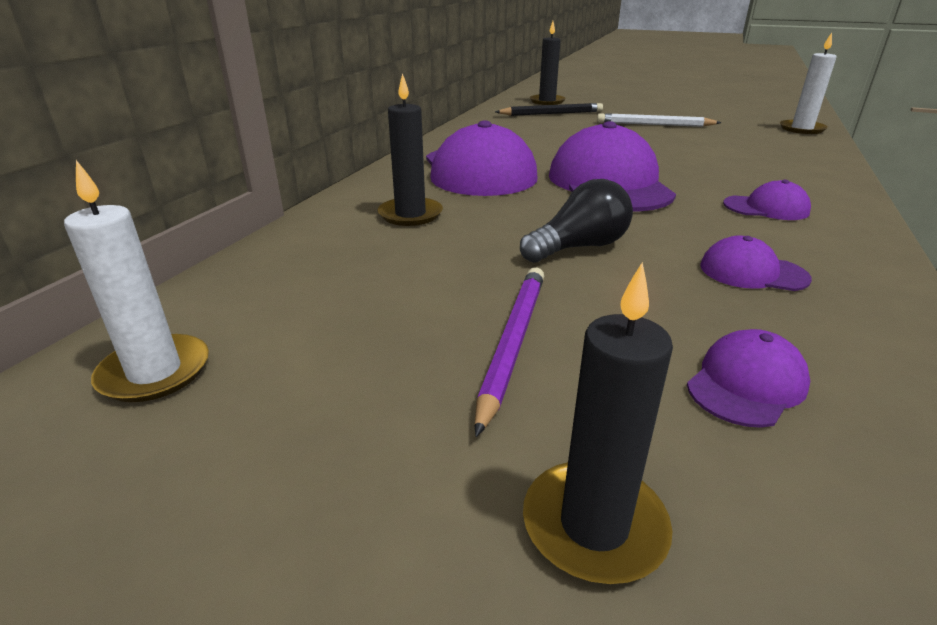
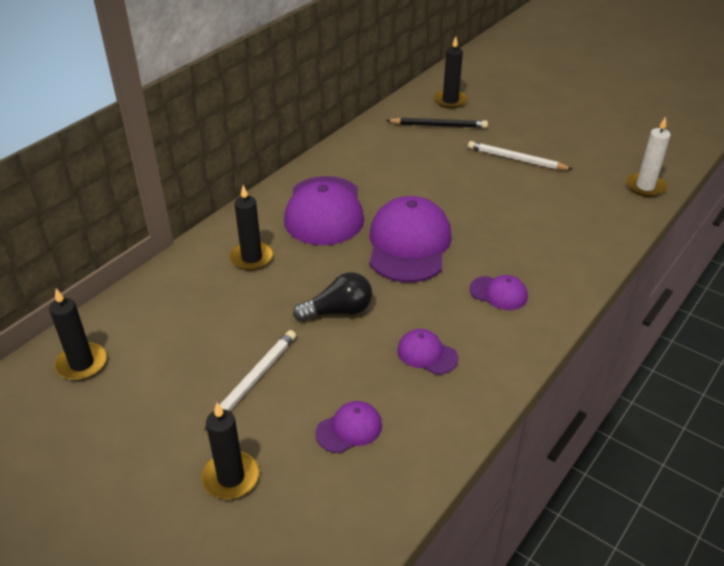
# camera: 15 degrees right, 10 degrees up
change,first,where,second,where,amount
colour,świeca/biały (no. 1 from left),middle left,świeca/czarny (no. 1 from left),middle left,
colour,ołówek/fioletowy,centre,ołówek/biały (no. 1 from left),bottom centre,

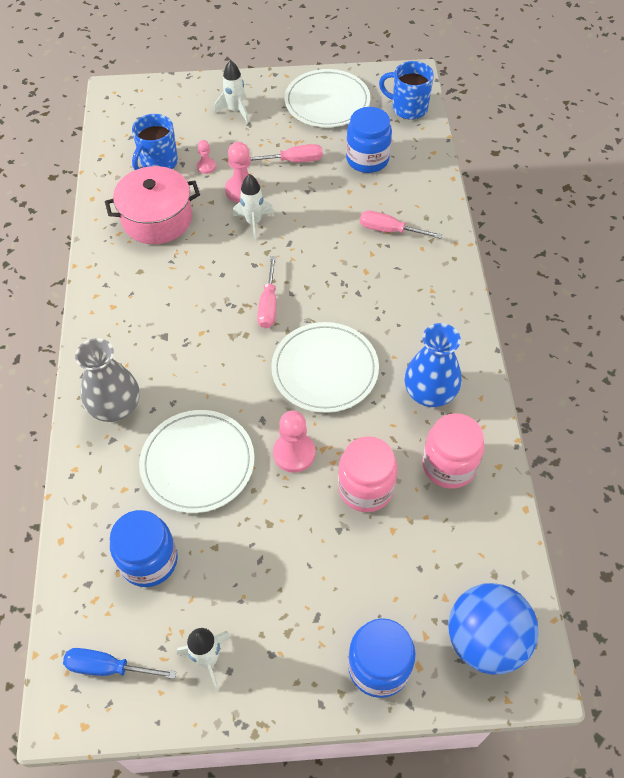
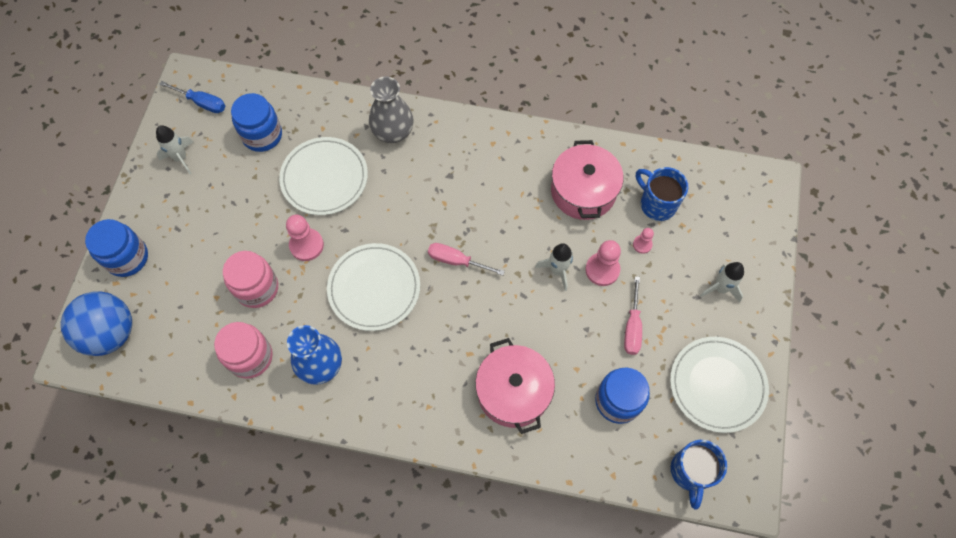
# camera: 105 degrees right, 10 degrees up
change,first,where,second,where,amount
exchanged,śrubokręt/różowy (no. 3 from left),top centre,garnek/różowy (no. 1 from left),bottom centre,
spun,śrubokręt/niebieski,bottom left,,top left,90 degrees clockwise
spun,kubek/niebieski (no. 2 from left),top centre,,bottom right,150 degrees clockwise

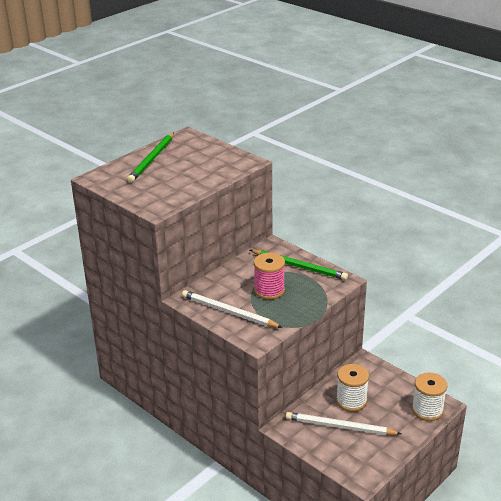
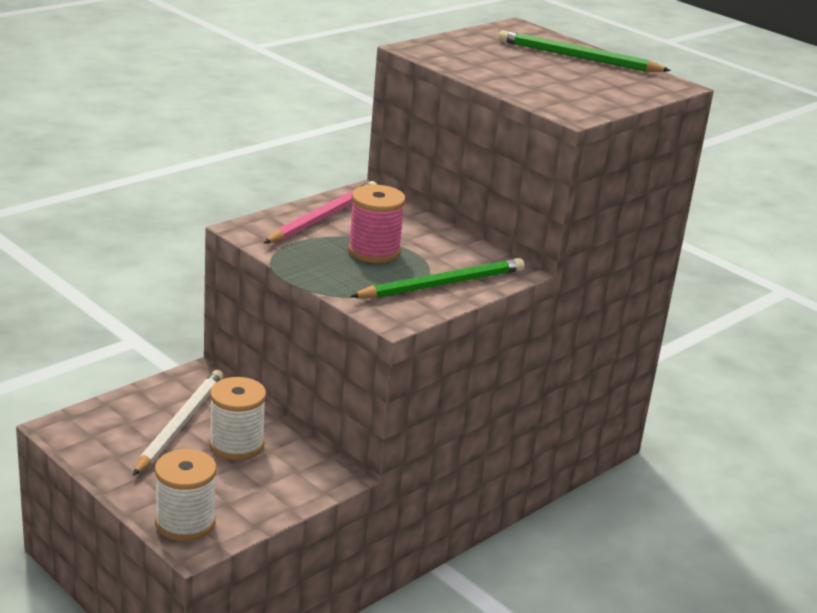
# camera: 90 degrees right, 5 degrees down
change,first,where,second,where,amount
colour,ołówek/biały (no. 1 from left),centre,ołówek/różowy,centre,
spun,ołówek/zielony (no. 2 from left in the first image),centre,ołówek/zielony (no. 1 from left),centre,150 degrees counterclockwise

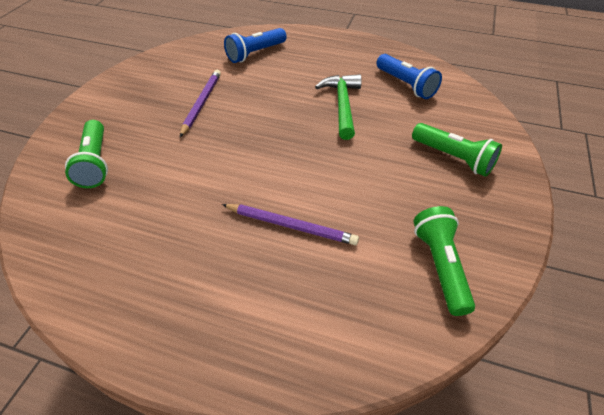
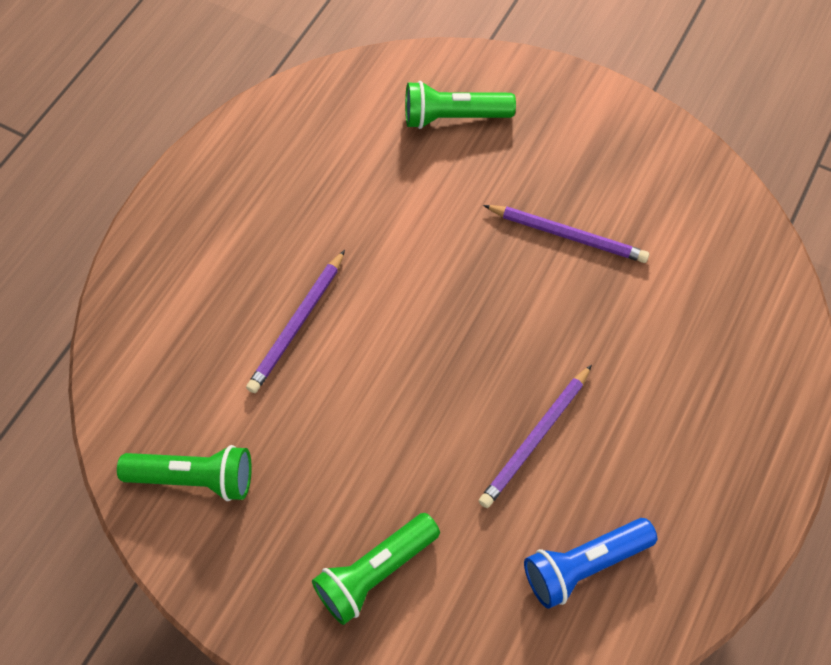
# camera: 100 degrees right, 15 degrees up
change,first,where,second,where,amount
missing,latarka/niebieski (no. 1 from left),top centre,,,
exchanged,młotek/zielony,top centre,ołówek/fioletowy (no. 2 from left),centre,

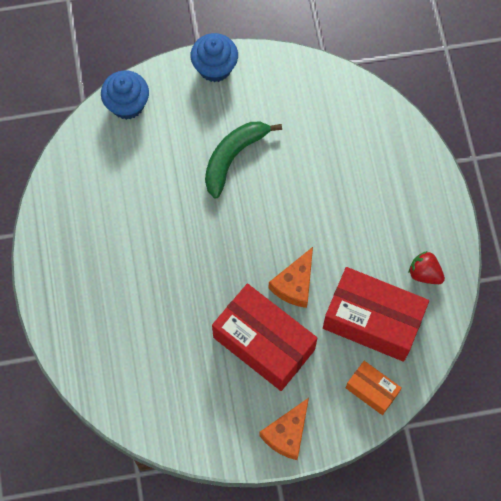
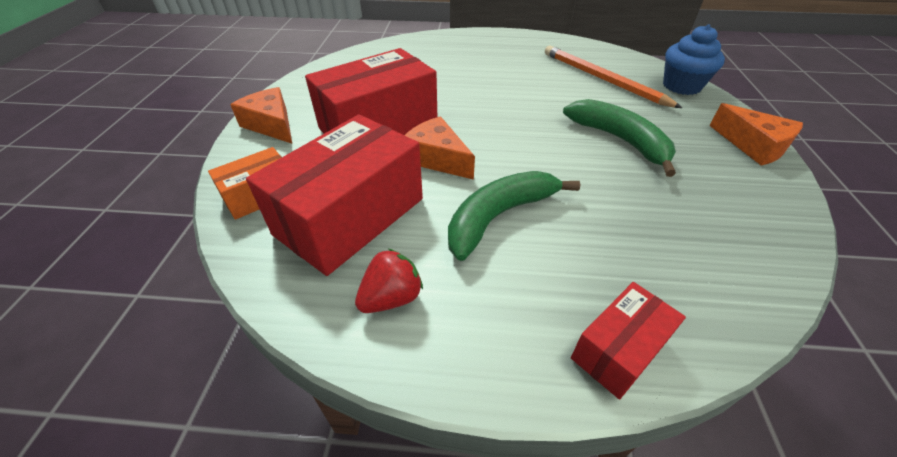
# camera: 105 degrees right, 25 degrees down
change,first,where,second,where,amount
appeared,,,banan/zielony (no. 1 from left),centre,
appeared,,,ołówek/pomarańczowy,top right,
appeared,,,pudełko/czerwony (no. 3 from left),bottom right,
exchanged,muffinka/niebieski (no. 2 from left),top centre,ser/pomarańczowy (no. 3 from left),top right,

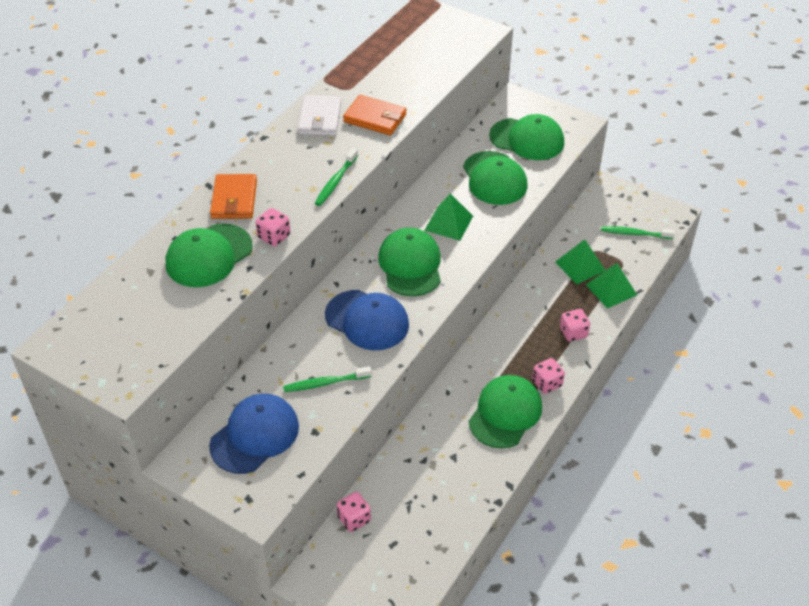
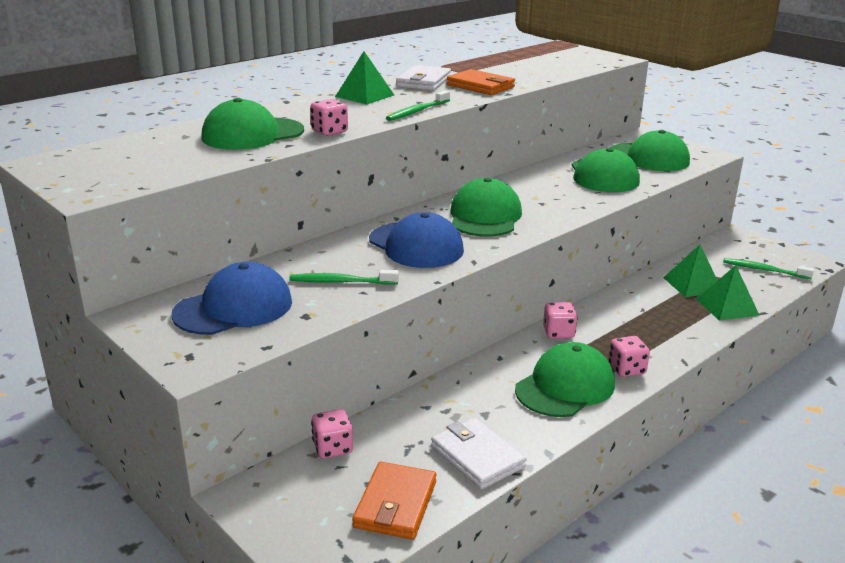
# camera: 15 degrees right, 20 degrees down
change,first,where,second,where,amount
appeared,,,portfel/biały (no. 2 from left),bottom centre,
relocated,portfel/pomarańczowy (no. 1 from left),top left,,bottom centre,
relocated,piramida/zielony (no. 1 from left),centre,,top centre,
relocated,kostka do gry/różowy (no. 4 from left in the first image),middle right,kostka do gry/różowy (no. 3 from left),centre,

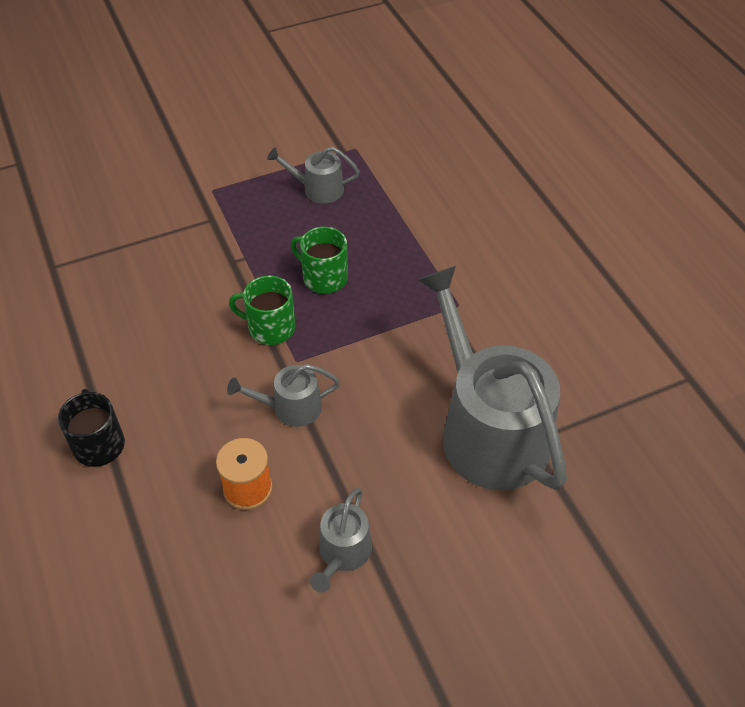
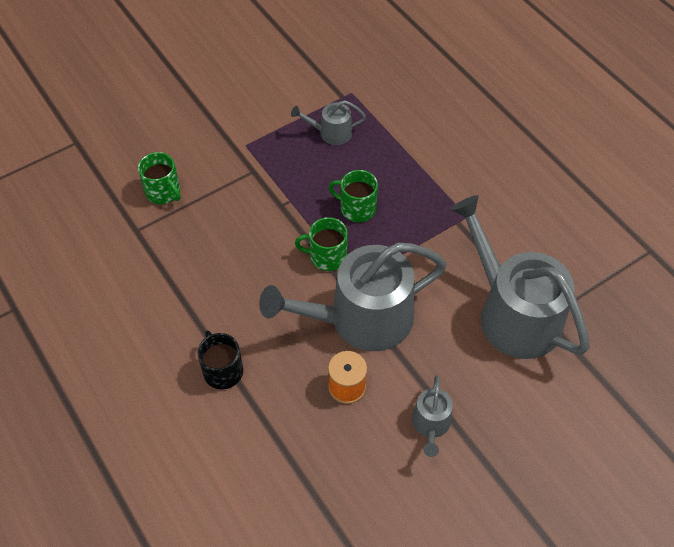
# camera: 10 degrees left, 5 degrees up
change,first,where,second,where,amount
appeared,,,kubek/zielony (no. 1 from left),top left,
size,konewka/szary (no. 1 from left in the first image),centre,konewka/szary (no. 2 from left),centre,x2.22

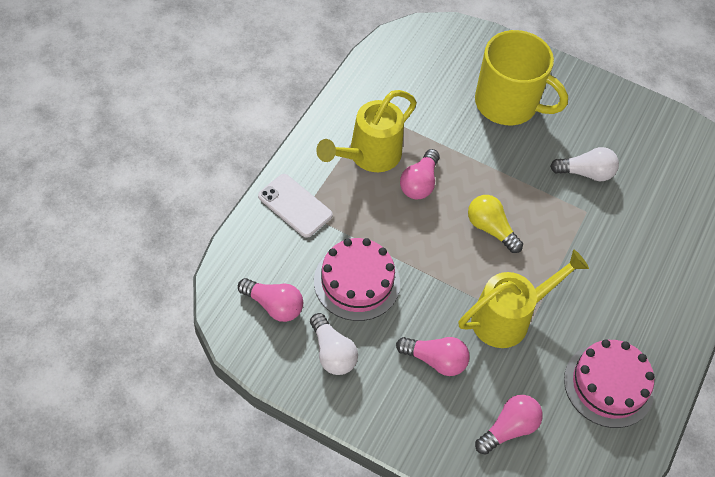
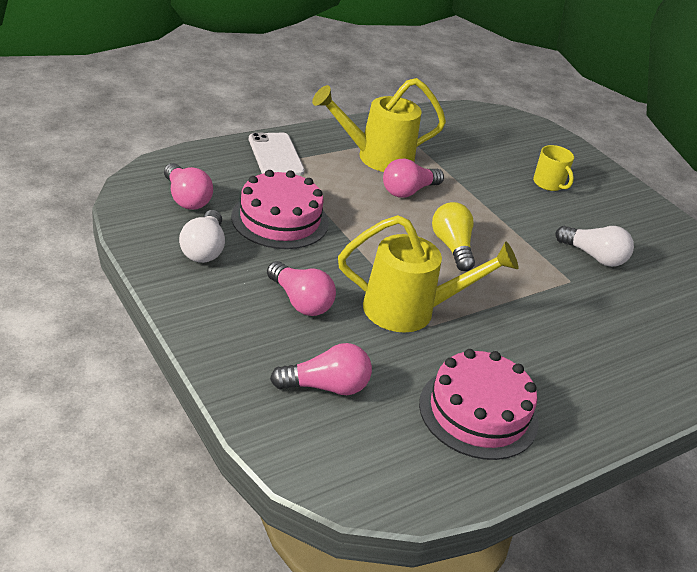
# camera: 30 degrees right, 20 degrees down
change,first,where,second,where,amount
size,kubek/żółty,top right,,top right,x0.45

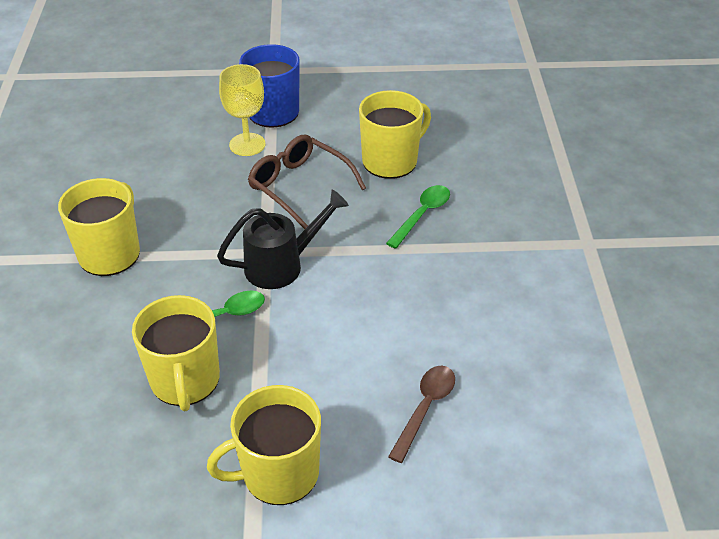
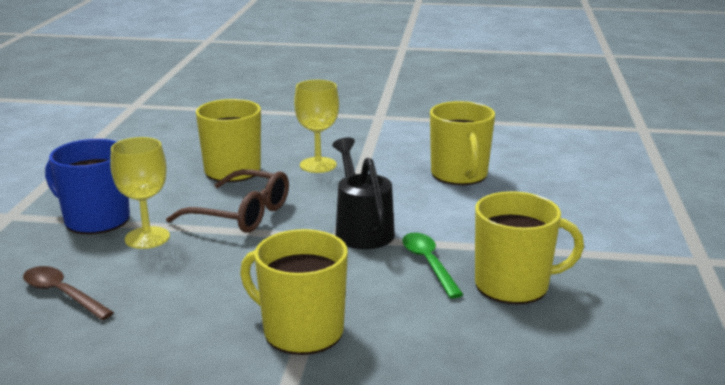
# camera: 80 degrees left, 20 degrees down
change,first,where,second,where,amount
relocated,kubek/żółty (no. 3 from left),bottom centre,,centre,
relocated,łyżka/brązowy,bottom centre,,bottom left,
exchanged,łyżka/zielony (no. 2 from left),centre,kielich/żółty (no. 2 from left),top centre,
spun,okulary/brązowy,centre,,middle left,120 degrees counterclockwise

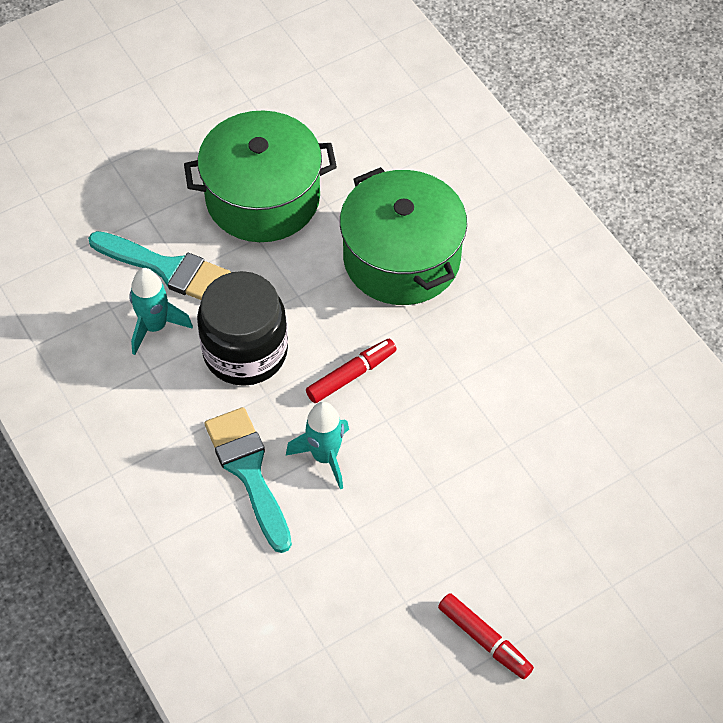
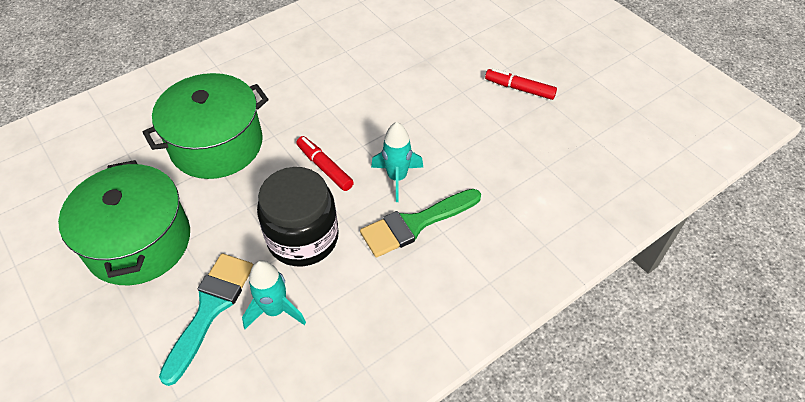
# camera: 95 degrees left, 5 degrees down
change,first,where,second,where,amount
colour,pędzel/turkusowy (no. 2 from left),centre,pędzel/zielony,centre,
spun,flamaster/czerwony (no. 2 from left),bottom right,,top centre,105 degrees counterclockwise

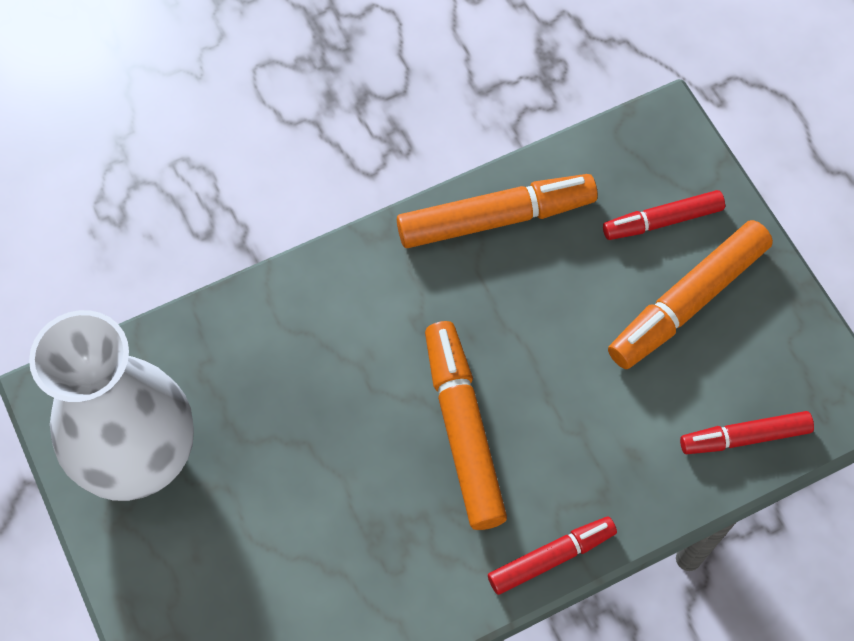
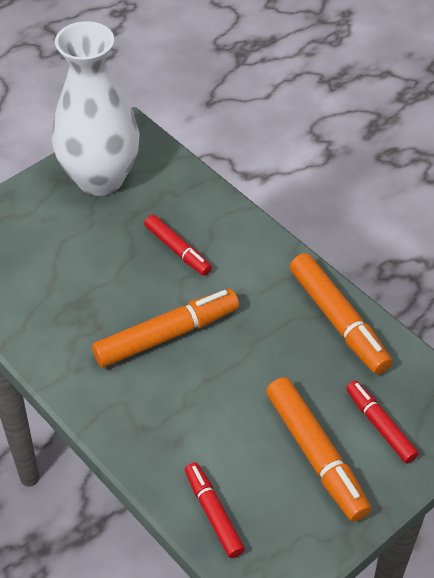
# camera: 75 degrees right, 15 degrees down
change,first,where,second,where,amount
relocated,flamaster/czerwony (no. 1 from left),bottom centre,,centre,
spun,flamaster/pomarańczowy (no. 3 from left in the first image),middle right,flamaster/pomarańczowy (no. 2 from left),bottom right,150 degrees counterclockwise

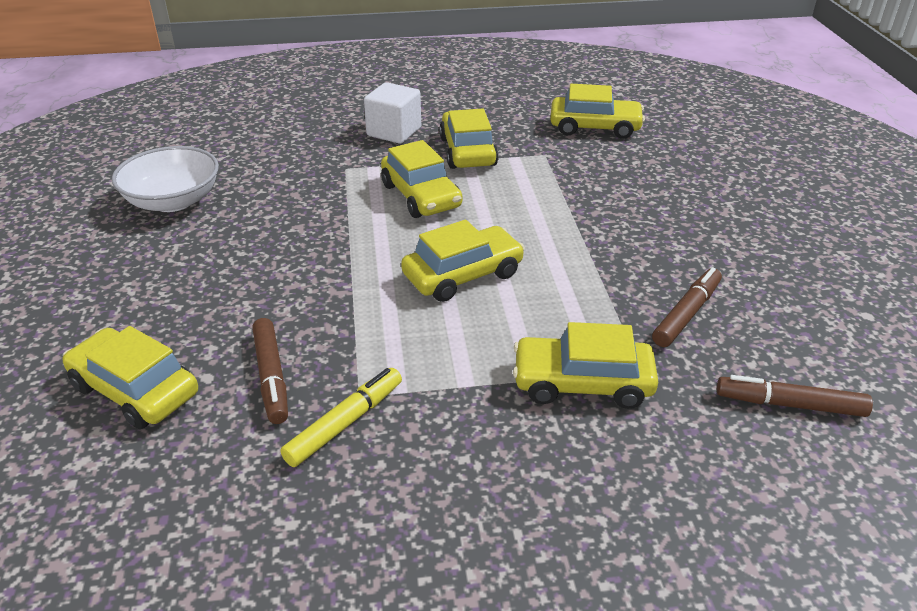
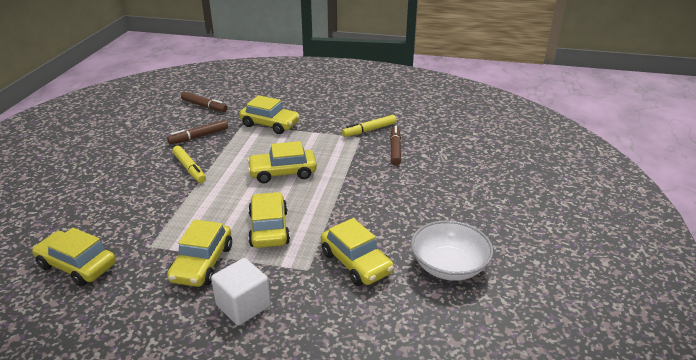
# camera: 160 degrees left, 5 degrees down
change,first,where,second,where,amount
appeared,,,flamaster/żółty (no. 1 from left),middle left,
relocated,samochód/żółty (no. 1 from left in the first image),middle left,samochód/żółty (no. 6 from left),bottom centre,

